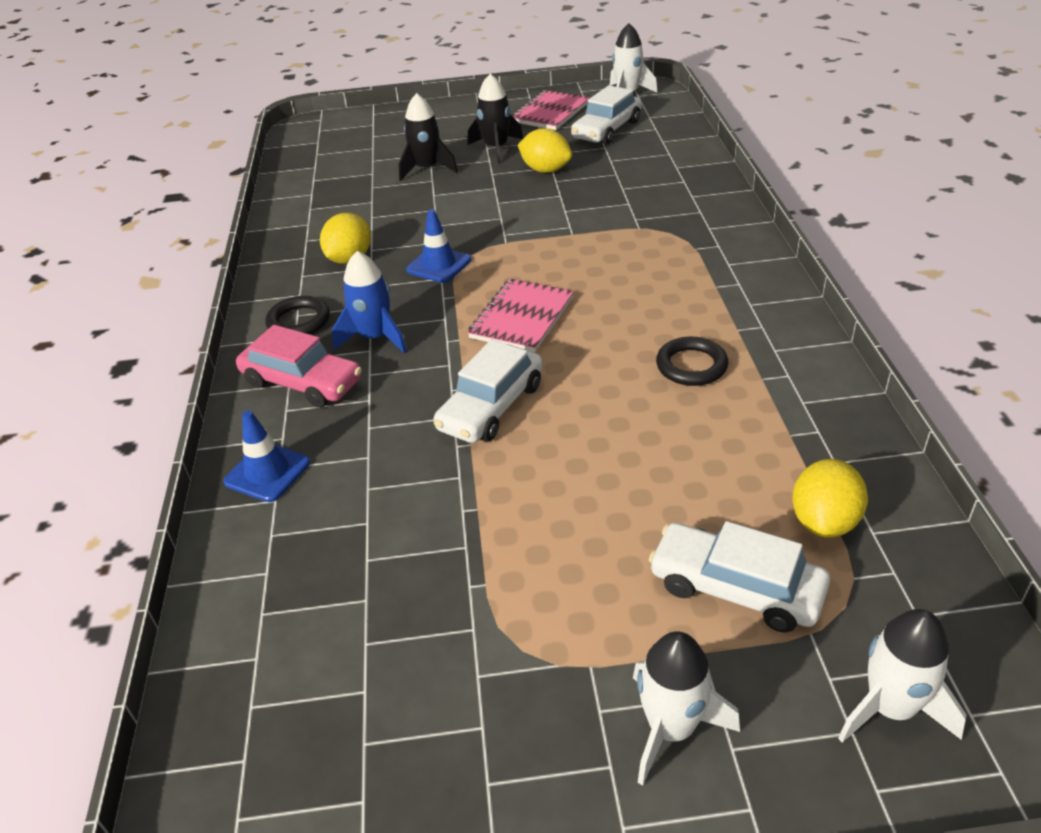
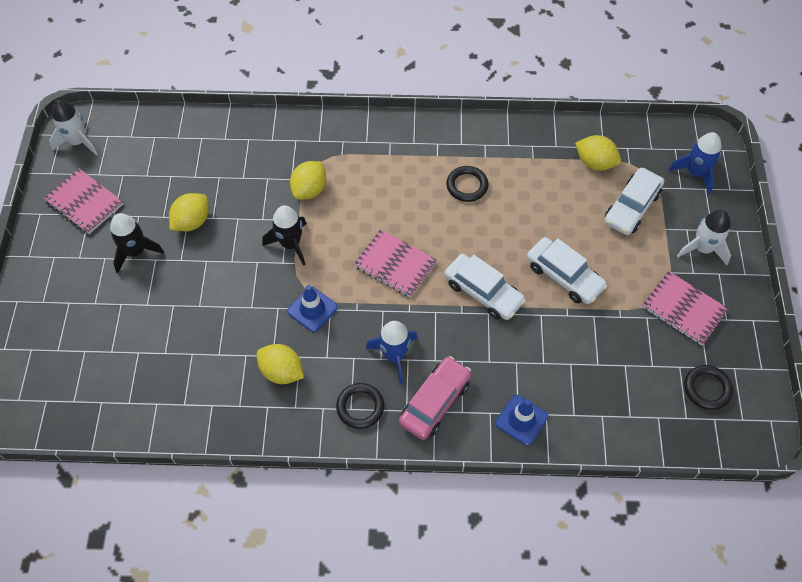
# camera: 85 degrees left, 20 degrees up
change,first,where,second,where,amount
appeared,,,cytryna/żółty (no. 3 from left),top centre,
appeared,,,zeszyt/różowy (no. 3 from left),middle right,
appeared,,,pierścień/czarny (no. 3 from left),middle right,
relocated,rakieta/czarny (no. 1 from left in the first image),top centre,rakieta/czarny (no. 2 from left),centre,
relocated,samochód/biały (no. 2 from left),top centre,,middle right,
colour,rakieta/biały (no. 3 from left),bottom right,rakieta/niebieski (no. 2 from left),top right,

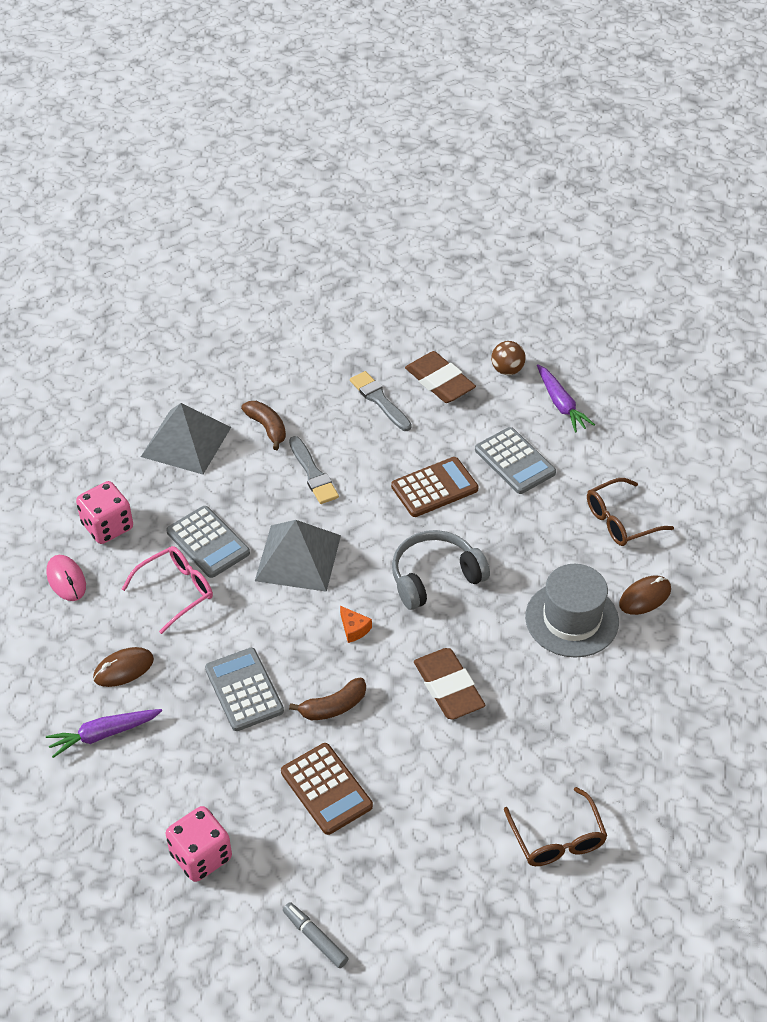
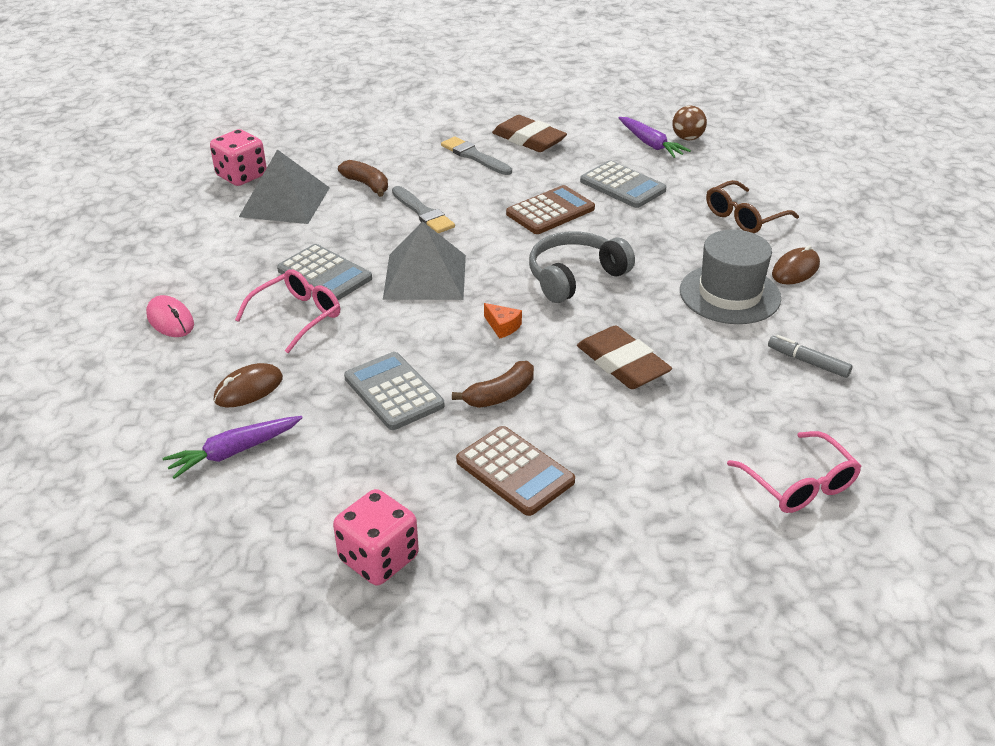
# camera: 10 degrees left, 10 degrees down
change,first,where,second,where,amount
relocated,kostka do gry/różowy (no. 1 from left),middle left,,top left,
relocated,flamaster/szary,bottom centre,,middle right,
relocated,piłka/brązowy,centre,,top right,
colour,okulary/brązowy (no. 1 from left),bottom right,okulary/różowy (no. 2 from left),middle right,

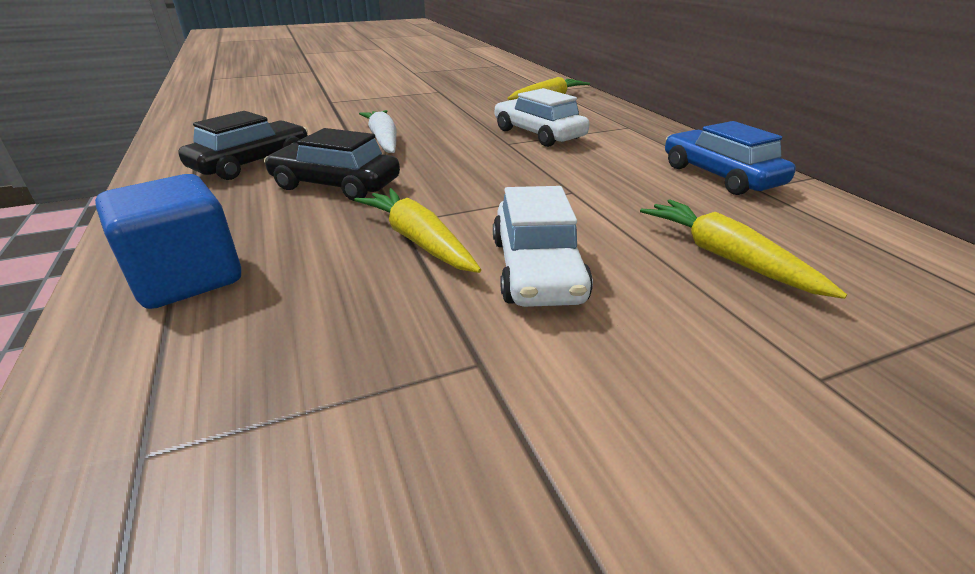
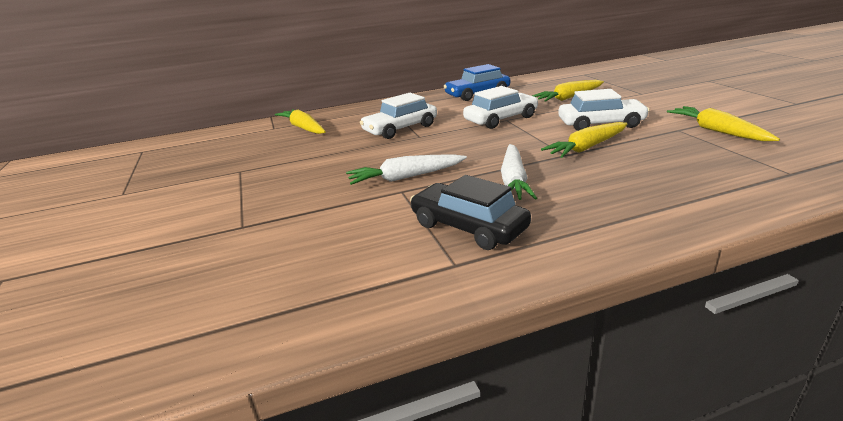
# camera: 85 degrees left, 5 degrees down
change,first,where,second,where,amount
missing,sześcian/niebieski,middle left,,,
appeared,,,samochód/biały (no. 2 from left),top centre,
appeared,,,marchewka/żółty (no. 4 from left),top right,
exchanged,samochód/czarny (no. 2 from left),top centre,marchewka/biały (no. 2 from left),centre,

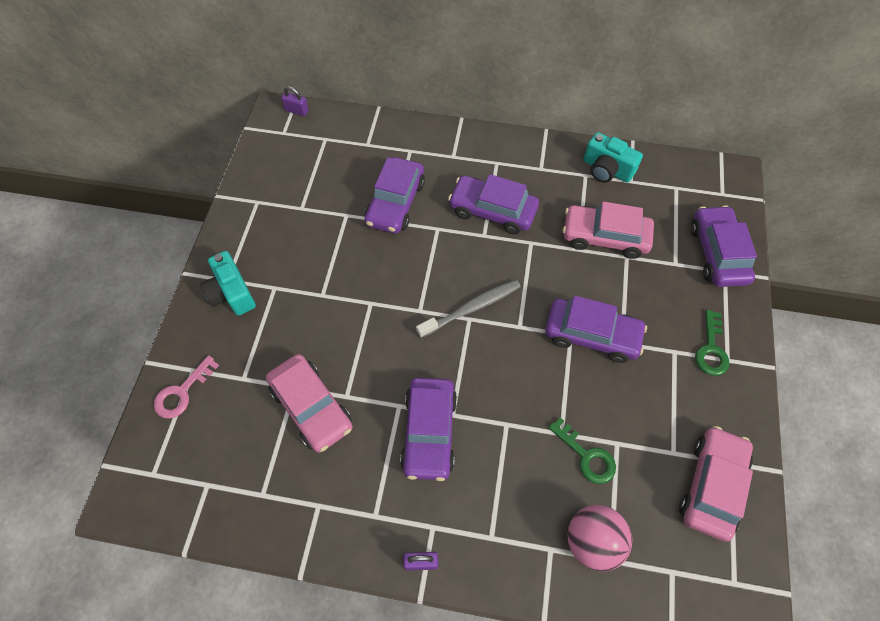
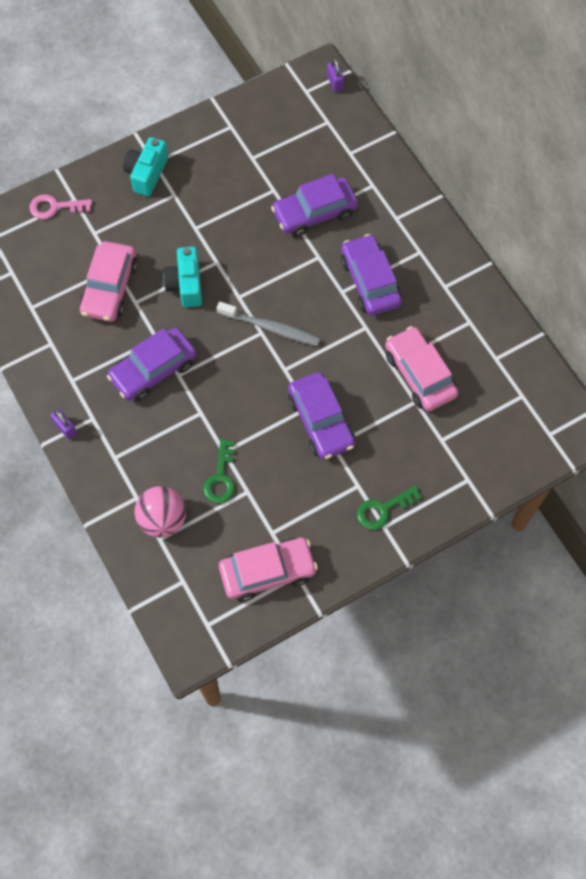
# camera: 50 degrees right, 5 degrees up
change,first,where,second,where,amount
missing,samochód/fioletowy (no. 5 from left),middle right,,,
relocated,aparat fotograficzny/turkusowy (no. 2 from left),top right,,top left,

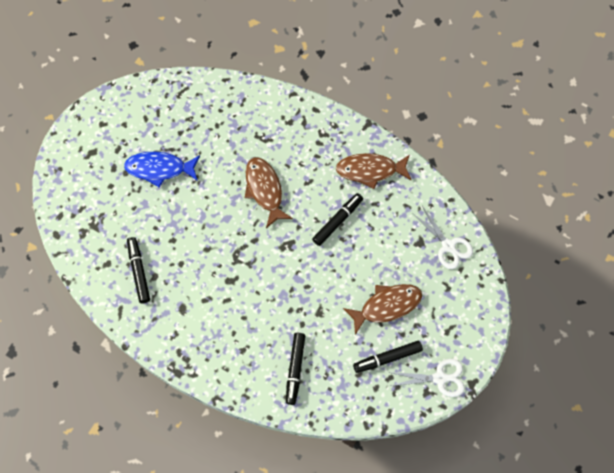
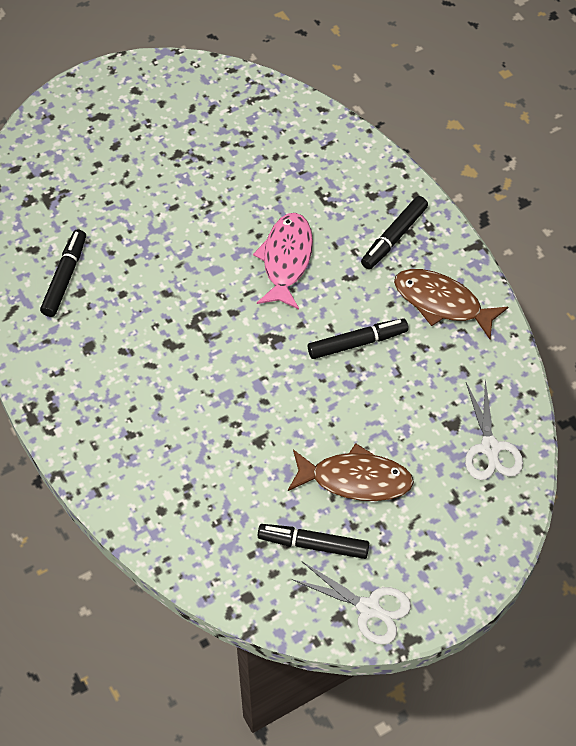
# camera: 30 degrees right, 10 degrees down
change,first,where,second,where,amount
missing,ryba/niebieski,middle left,,,
relocated,flamaster/czarny (no. 2 from left in the first image),bottom centre,flamaster/czarny (no. 4 from left),top right,
colour,ryba/brązowy (no. 1 from left),centre,ryba/różowy,centre,

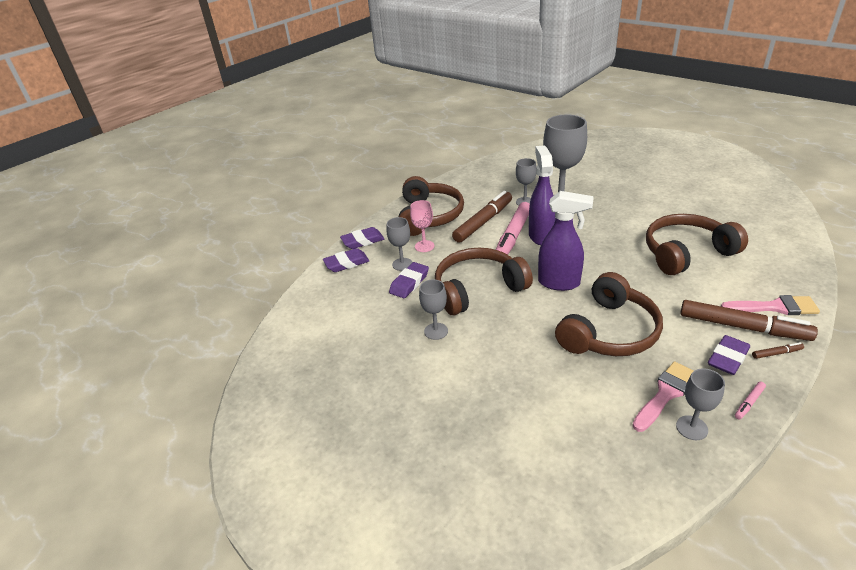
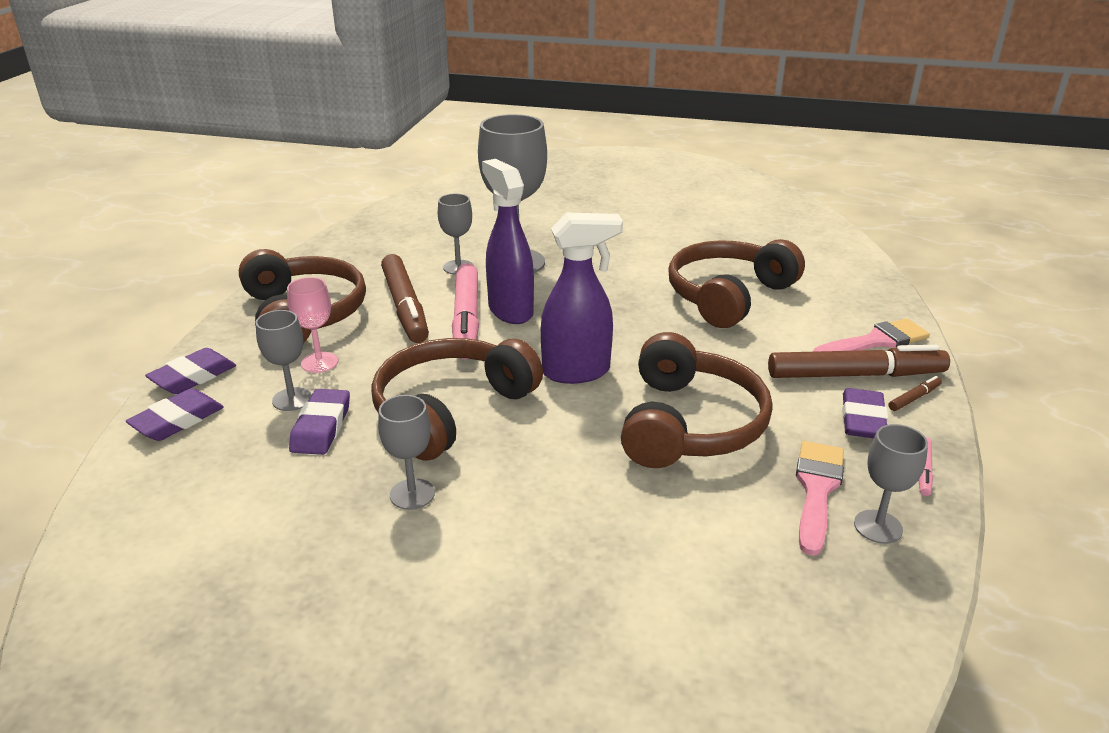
# camera: 30 degrees left, 5 degrees down
change,first,where,second,where,amount
spun,flamaster/brązowy (no. 1 from left),centre,,centre,150 degrees clockwise

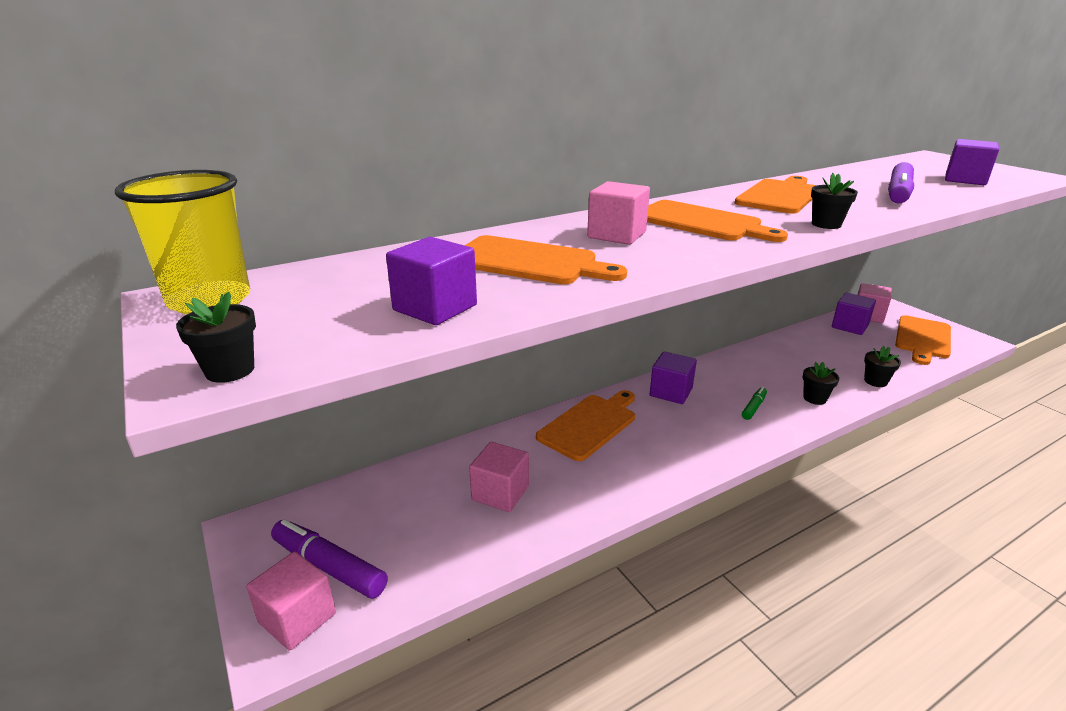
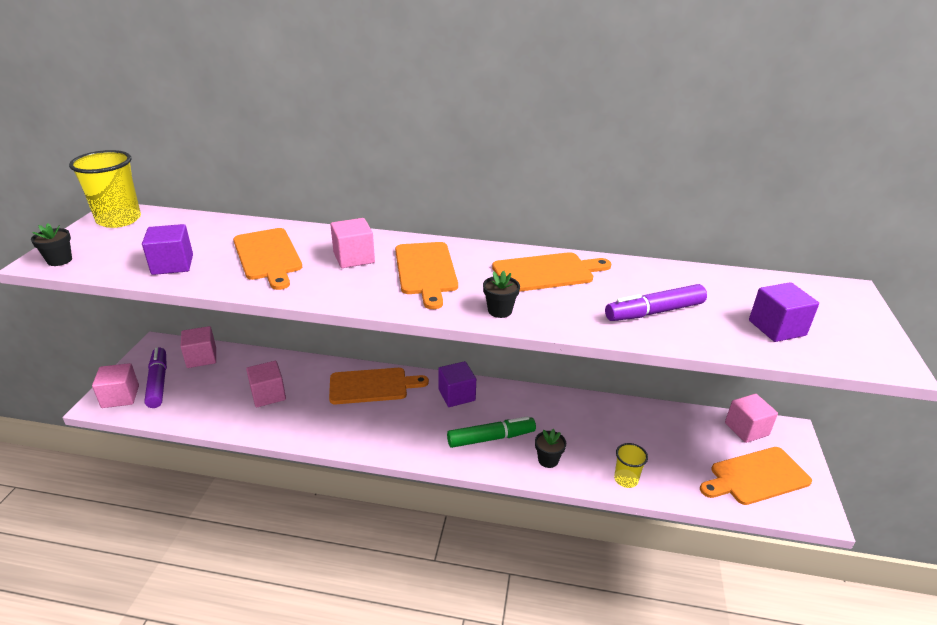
# camera: 40 degrees right, 5 degrees up
change,first,where,second,where,amount
missing,sześcian/fioletowy (no. 3 from left),middle right,,,
appeared,,,sześcian/różowy (no. 2 from left),middle left,
exchanged,doniczka/czarny (no. 4 from left),middle right,szklanka/żółty (no. 2 from left),bottom right,
size,flamaster/zielony,middle right,,bottom centre,x1.87

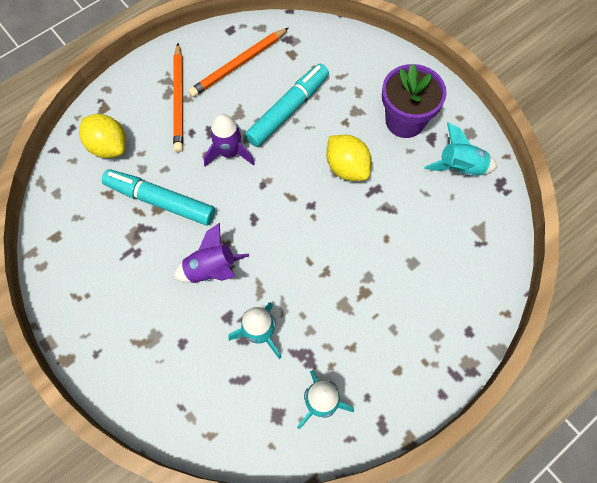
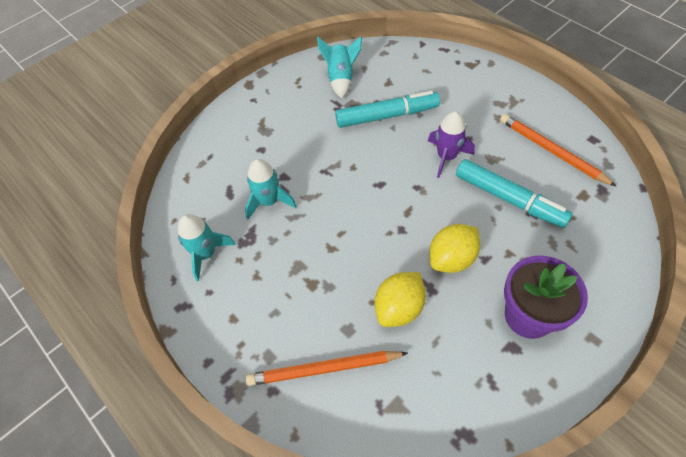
# camera: 90 degrees right, 10 degrees down
change,first,where,second,where,amount
missing,rakieta/fioletowy (no. 1 from left),centre,,,
relocated,cytryna/żółty (no. 1 from left),top left,,centre,
relocated,ołówek/pomarańczowy (no. 1 from left),top left,,bottom centre,
relocated,rakieta/turkusowy (no. 3 from left),top right,,top centre,
spun,flamaster/turkusowy (no. 1 from left),middle left,,top centre,60 degrees clockwise

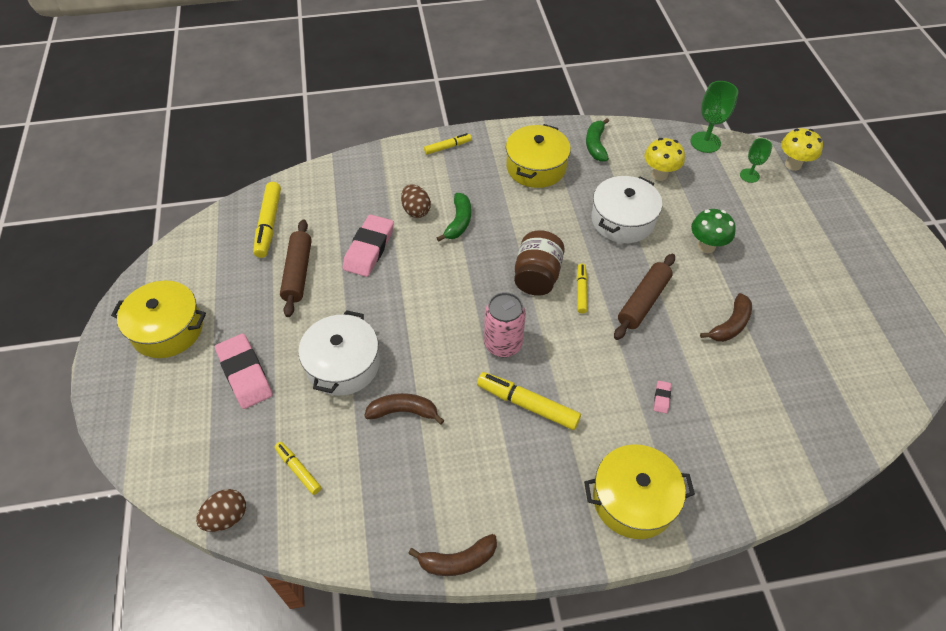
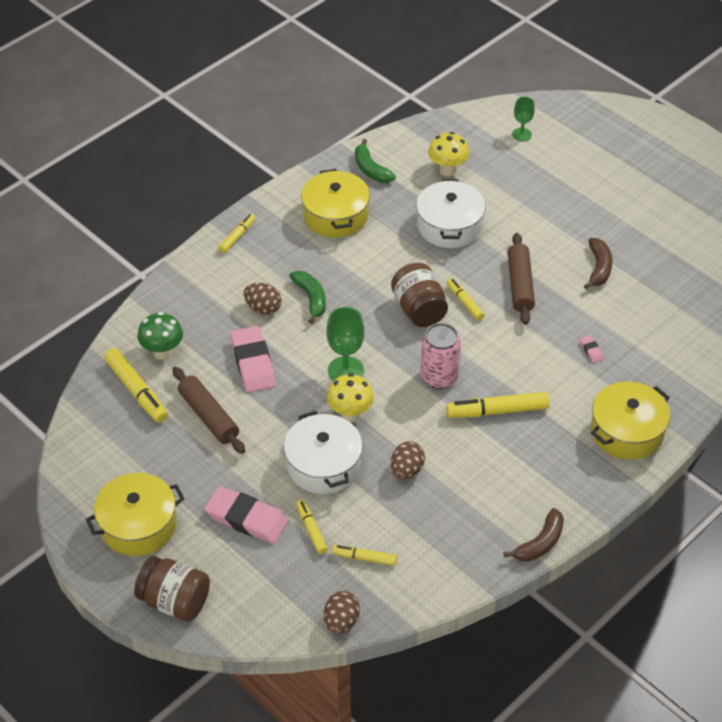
# camera: 35 degrees left, 5 degrees down
change,first,where,second,where,amount
appeared,,,słoik/brązowy (no. 1 from left),bottom left,
appeared,,,flamaster/żółty (no. 3 from left),bottom centre,
relocated,kielich/zielony (no. 1 from left),top right,,centre,
relocated,grzyb/zielony,middle right,,middle left,
relocated,grzyb/żółty (no. 2 from left in the first image),top right,grzyb/żółty (no. 1 from left),centre,
exchanged,banan/brązowy (no. 1 from left),centre,jajko/brązowy (no. 3 from left),centre,

